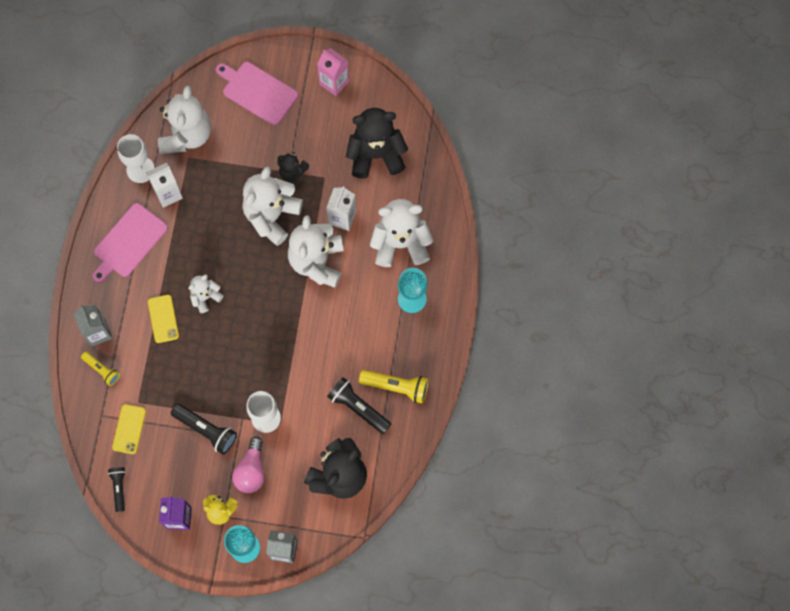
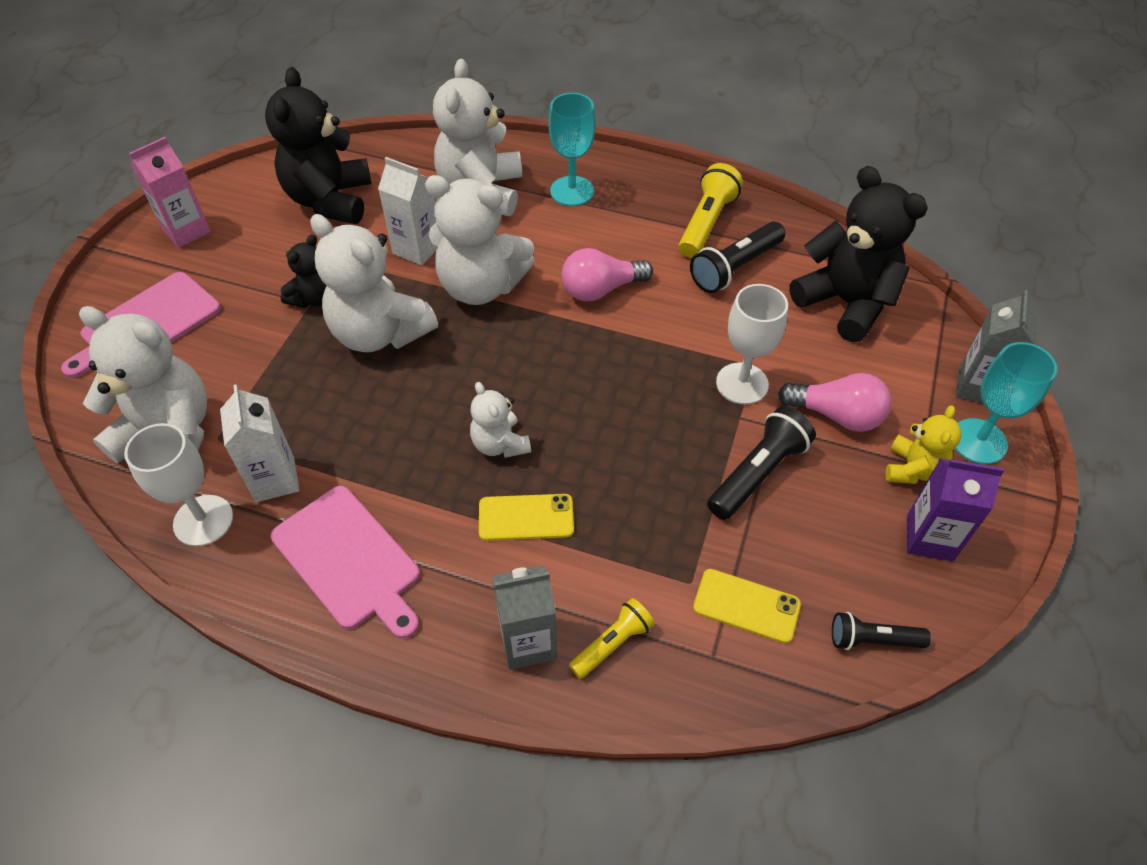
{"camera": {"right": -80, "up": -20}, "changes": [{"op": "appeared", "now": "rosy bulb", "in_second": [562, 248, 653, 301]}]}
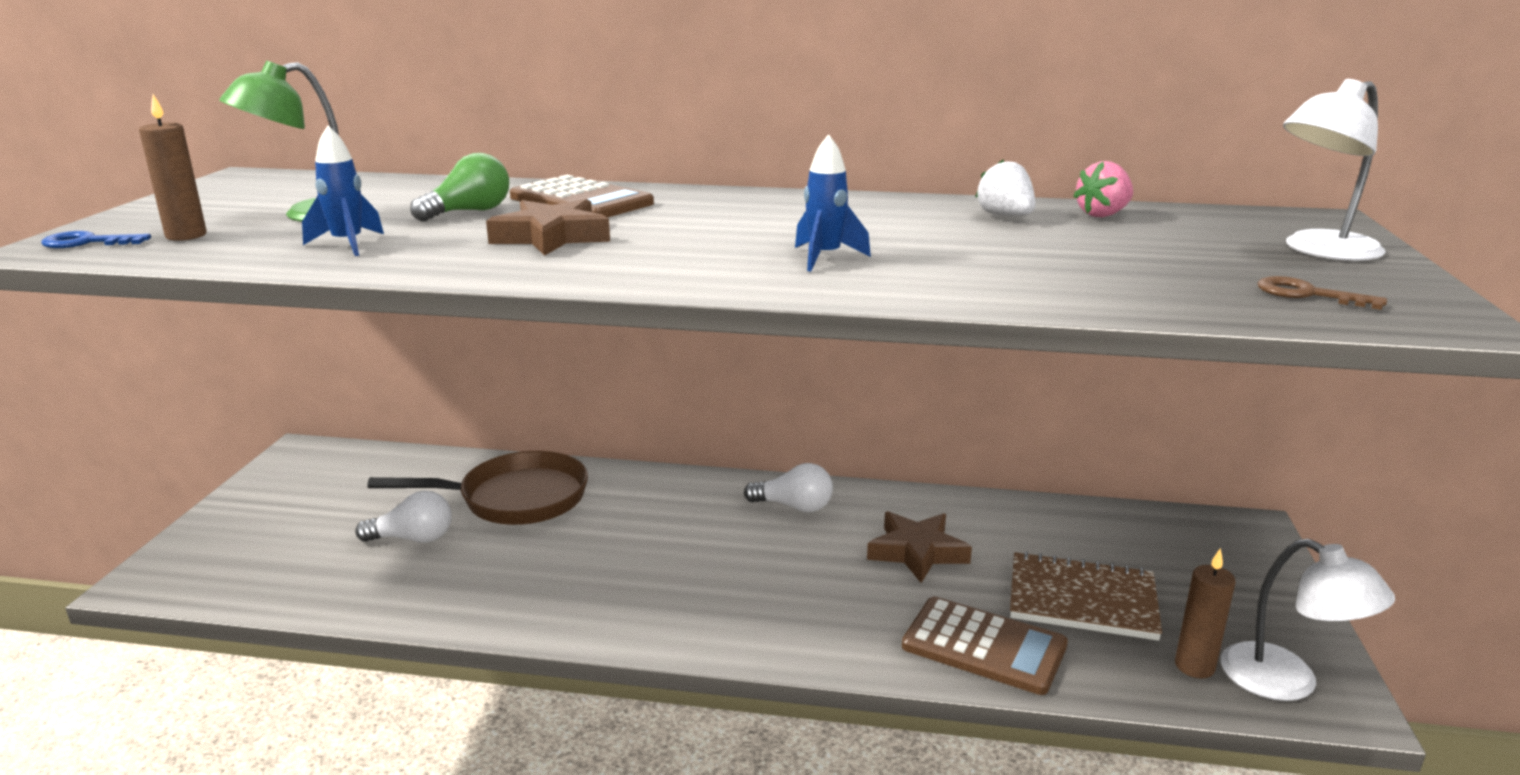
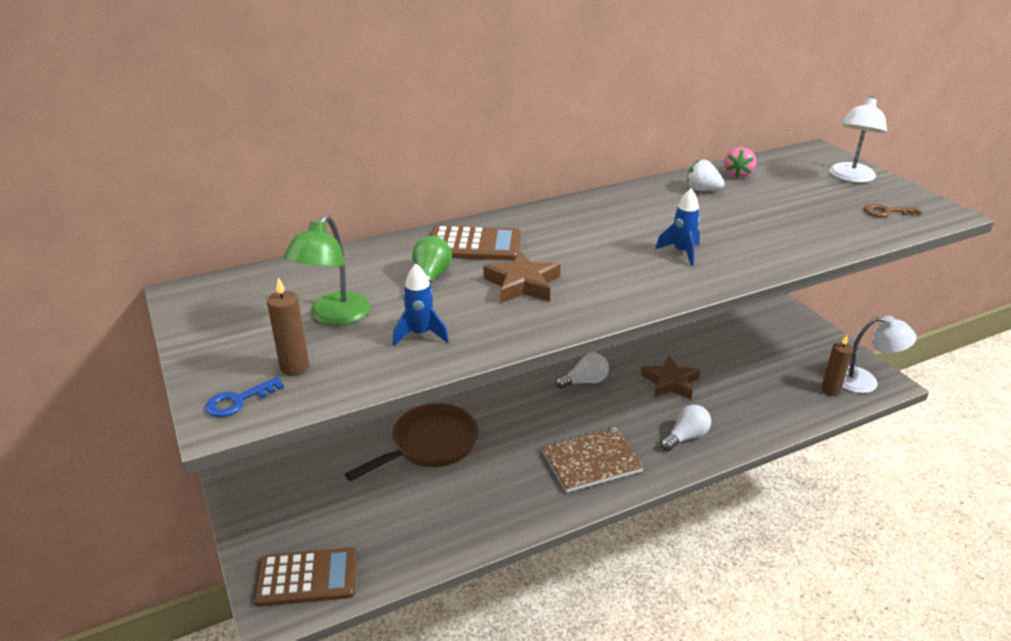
{"camera": {"right": -35, "up": 10}, "changes": [{"op": "relocated", "was": "brown calculator", "in_first": [902, 596, 1068, 695], "in_second": [254, 547, 357, 607]}, {"op": "relocated", "was": "brown exercise book", "in_first": [1010, 551, 1162, 641], "in_second": [541, 427, 644, 493]}, {"op": "relocated", "was": "white bulb", "in_first": [355, 491, 452, 543], "in_second": [660, 405, 711, 451]}]}
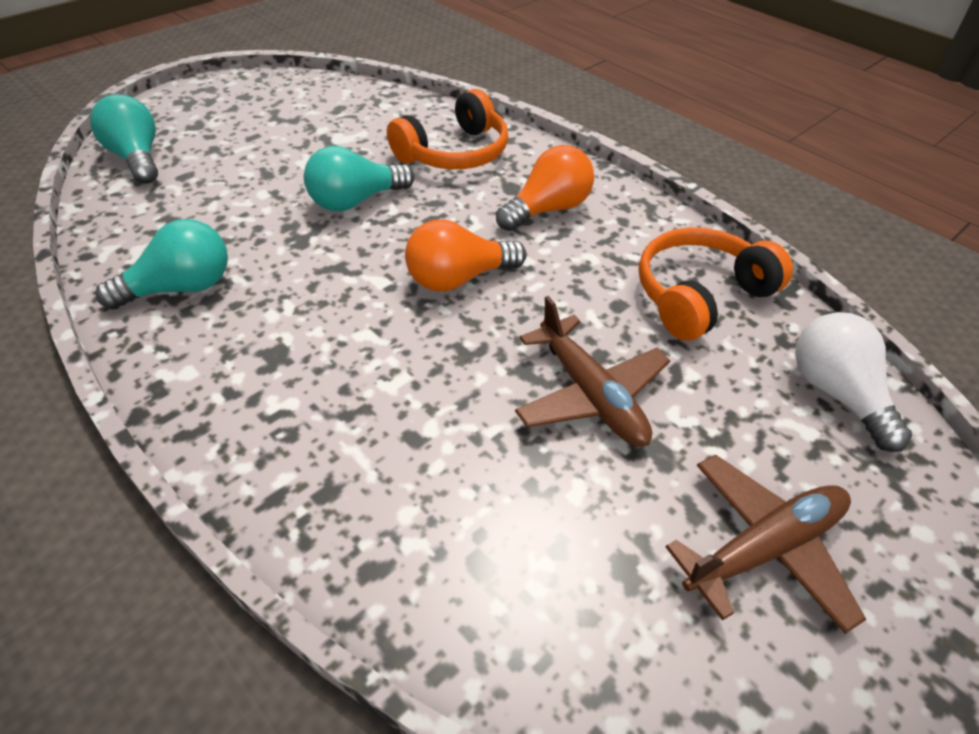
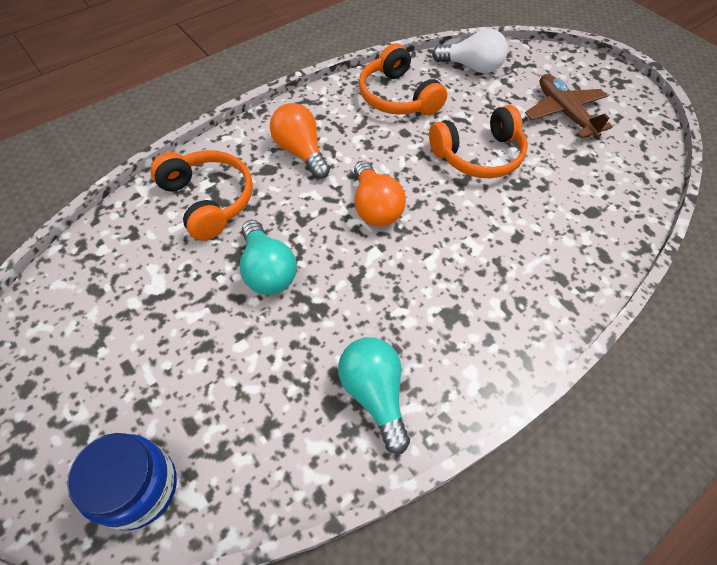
{"camera": {"right": -85, "up": 10}, "changes": [{"op": "exchanged", "was": "teal bulb", "now": "cobalt preserve jar", "in_first": [90, 94, 158, 184], "in_second": [67, 433, 177, 531]}, {"op": "exchanged", "was": "brown aeroplane", "now": "orange headset", "in_first": [515, 296, 670, 446], "in_second": [429, 105, 528, 178]}, {"op": "spun", "was": "white bulb", "in_first": [795, 312, 912, 452], "in_second": [432, 29, 508, 73], "clockwise": -150}]}
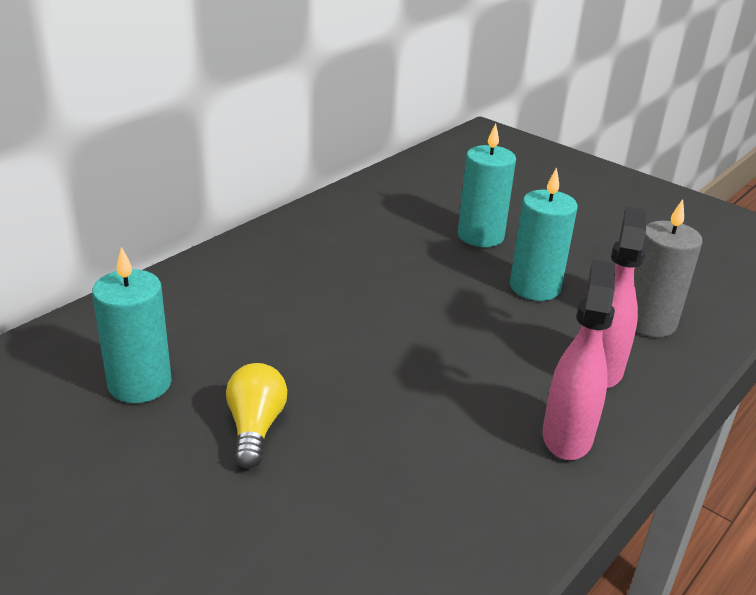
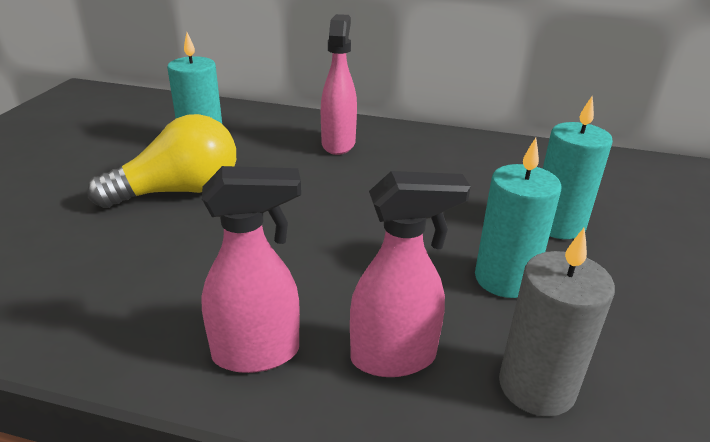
{"camera": {"right": 65, "up": 0}, "changes": [{"op": "size", "was": "golden bulb", "in_first": [226, 363, 287, 469], "in_second": [87, 114, 236, 208], "ratio": 1.65}, {"op": "appeared", "now": "rosy spray bottle", "in_second": [321, 14, 357, 155]}]}
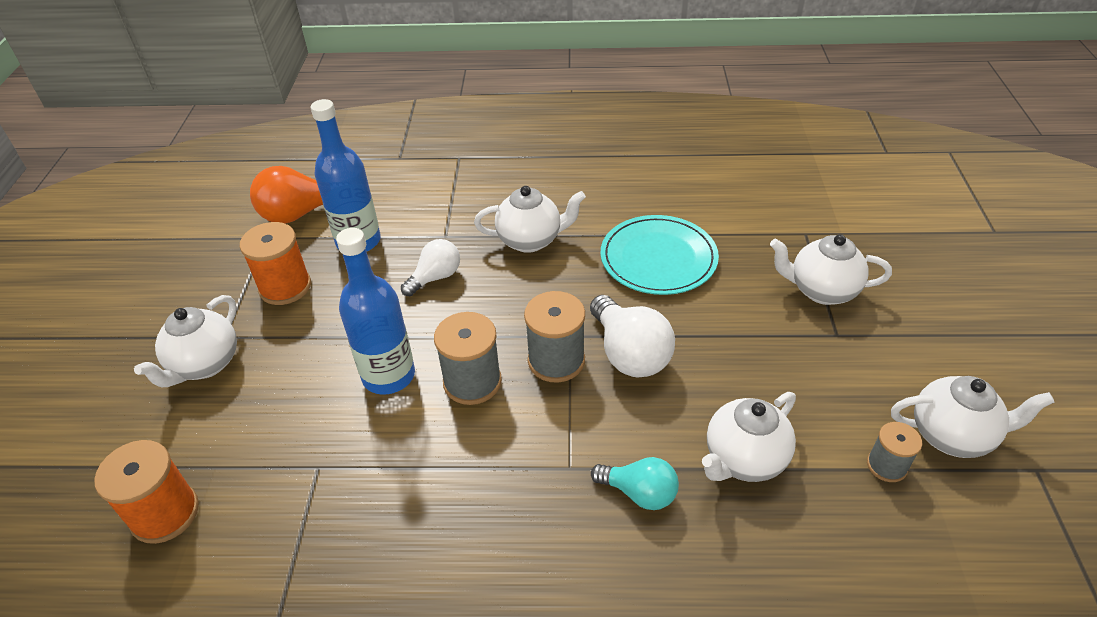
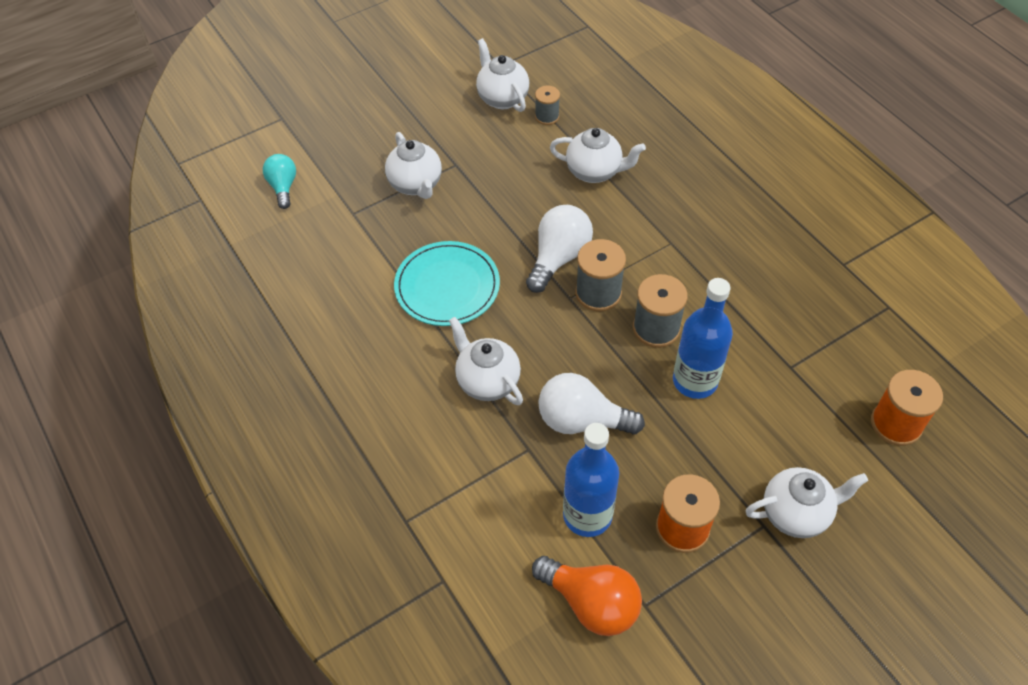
{"camera": {"right": -125, "up": 10}, "changes": [{"op": "relocated", "was": "teal bulb", "in_first": [591, 457, 679, 510], "in_second": [263, 154, 296, 209]}, {"op": "size", "was": "white bulb", "in_first": [401, 239, 460, 296], "in_second": [538, 373, 645, 435], "ratio": 1.56}]}
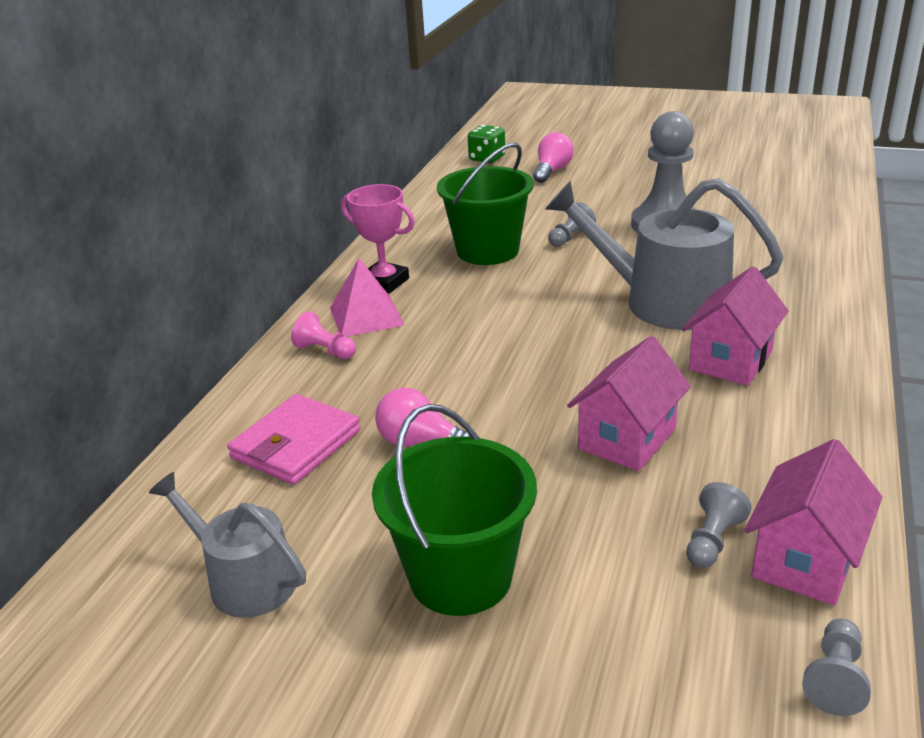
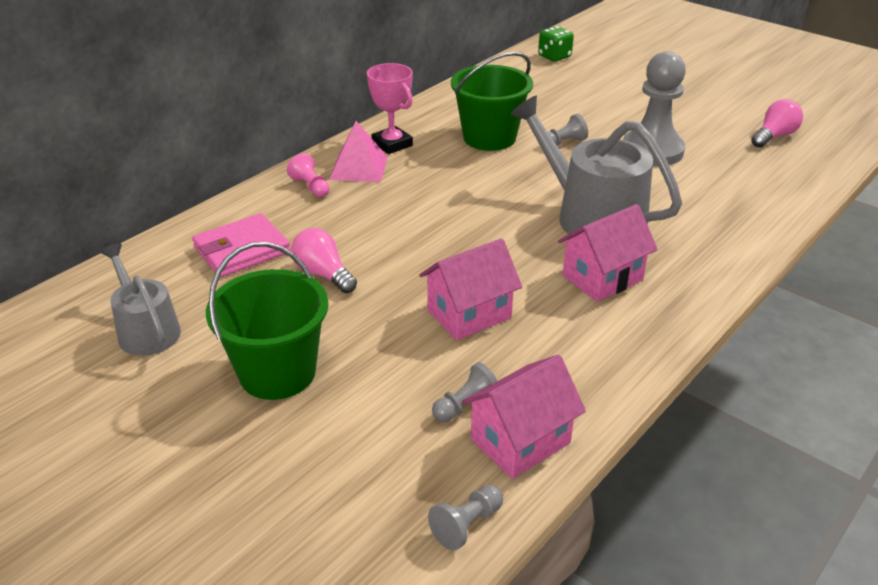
{"camera": {"right": 20, "up": 5}, "changes": [{"op": "relocated", "was": "rosy bulb", "in_first": [533, 132, 574, 183], "in_second": [751, 99, 803, 148]}]}
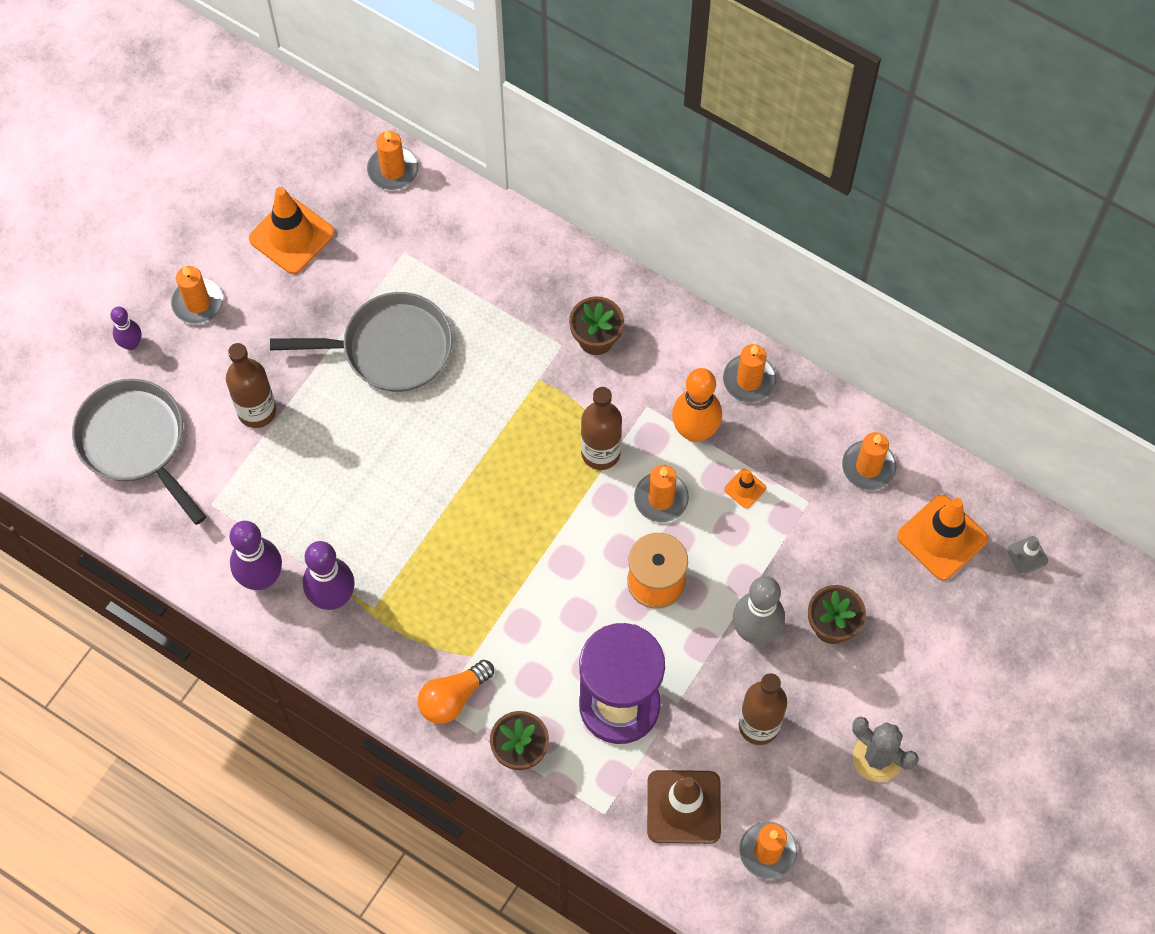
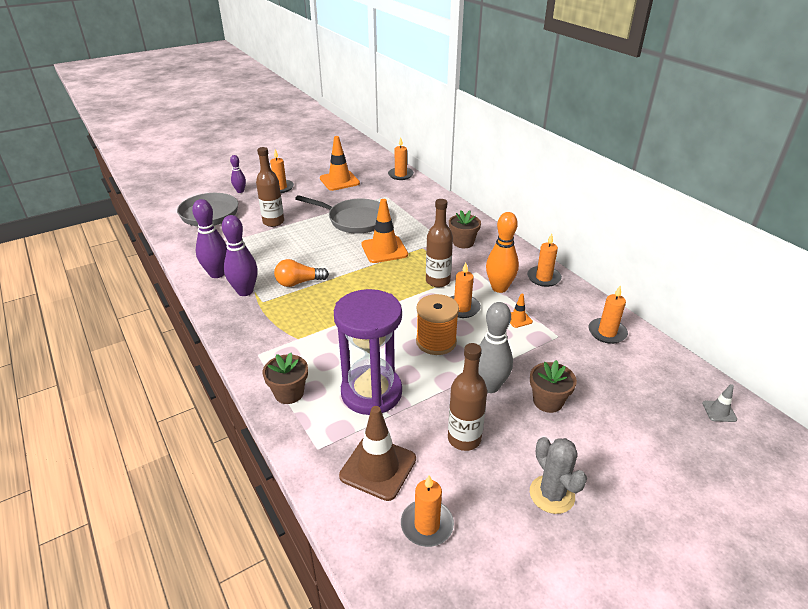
{"camera": {"right": 25, "up": -30}, "changes": [{"op": "relocated", "was": "orange bulb", "in_first": [418, 660, 494, 724], "in_second": [274, 259, 329, 287]}, {"op": "relocated", "was": "orange safety cone", "in_first": [897, 495, 988, 581], "in_second": [362, 199, 408, 263]}]}
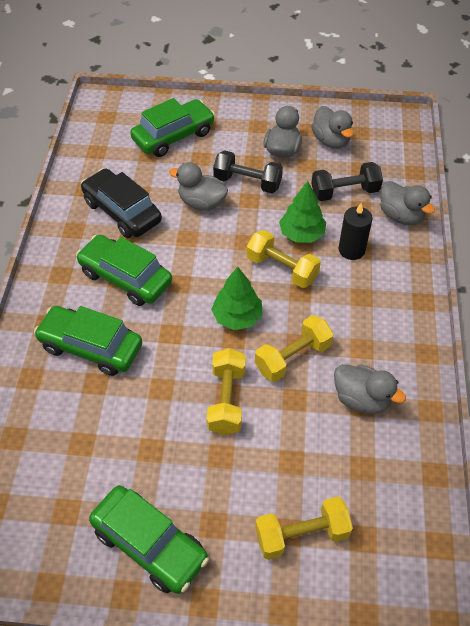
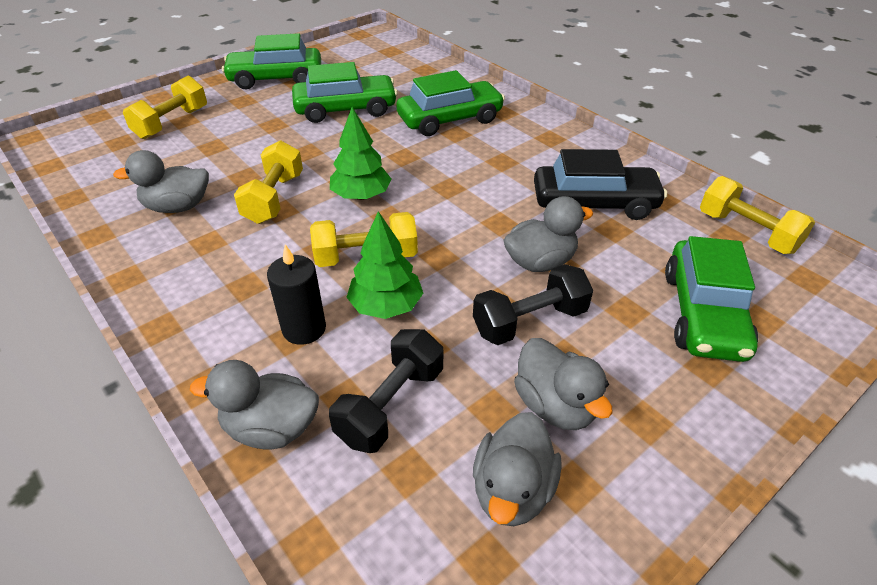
{"camera": {"right": 135, "up": -10}, "changes": [{"op": "relocated", "was": "leaf-green car", "in_first": [76, 235, 172, 306], "in_second": [292, 62, 398, 123]}, {"op": "spun", "was": "gray duck", "in_first": [311, 106, 353, 149], "in_second": [473, 412, 562, 526], "clockwise": -90}, {"op": "relocated", "was": "golden dumbbell", "in_first": [207, 348, 246, 435], "in_second": [700, 176, 815, 254]}]}
